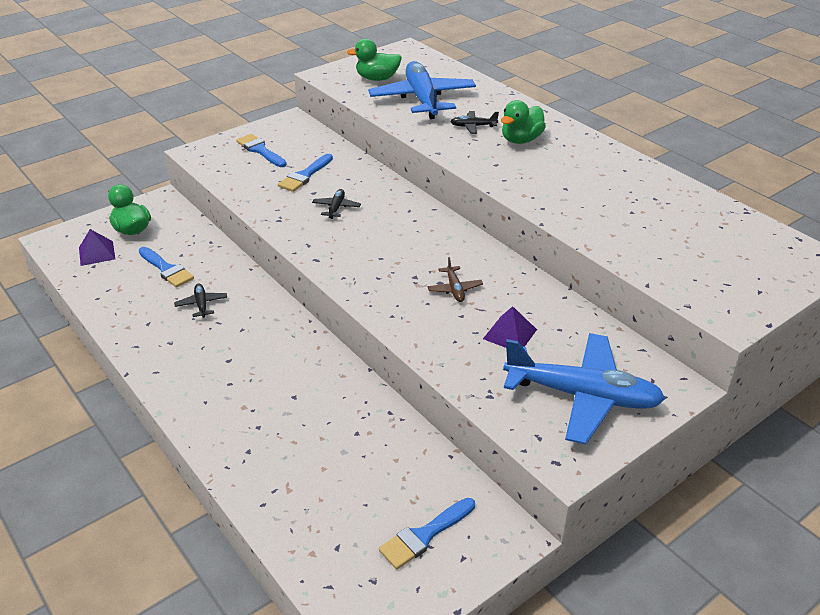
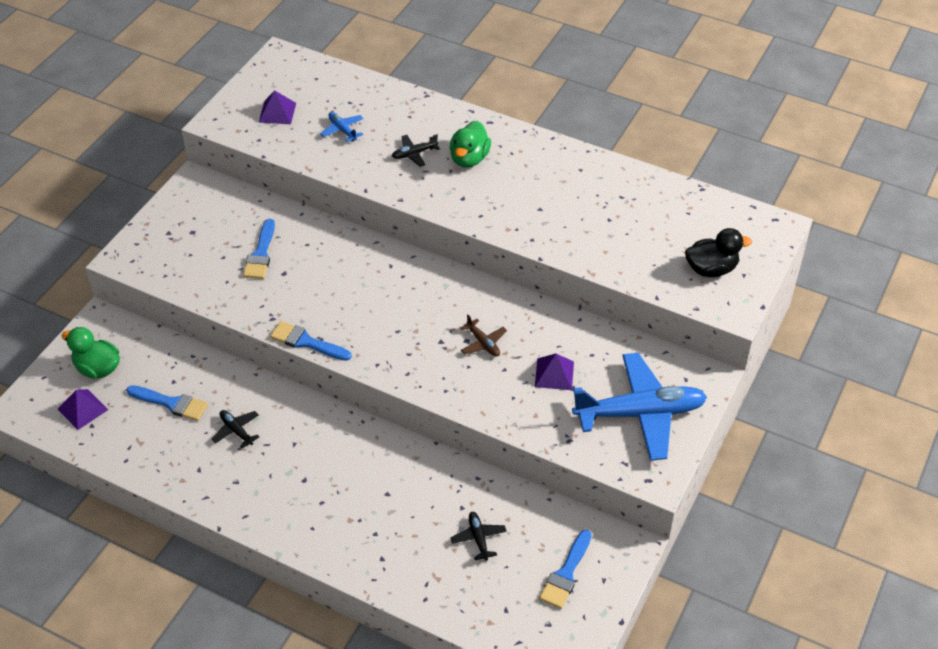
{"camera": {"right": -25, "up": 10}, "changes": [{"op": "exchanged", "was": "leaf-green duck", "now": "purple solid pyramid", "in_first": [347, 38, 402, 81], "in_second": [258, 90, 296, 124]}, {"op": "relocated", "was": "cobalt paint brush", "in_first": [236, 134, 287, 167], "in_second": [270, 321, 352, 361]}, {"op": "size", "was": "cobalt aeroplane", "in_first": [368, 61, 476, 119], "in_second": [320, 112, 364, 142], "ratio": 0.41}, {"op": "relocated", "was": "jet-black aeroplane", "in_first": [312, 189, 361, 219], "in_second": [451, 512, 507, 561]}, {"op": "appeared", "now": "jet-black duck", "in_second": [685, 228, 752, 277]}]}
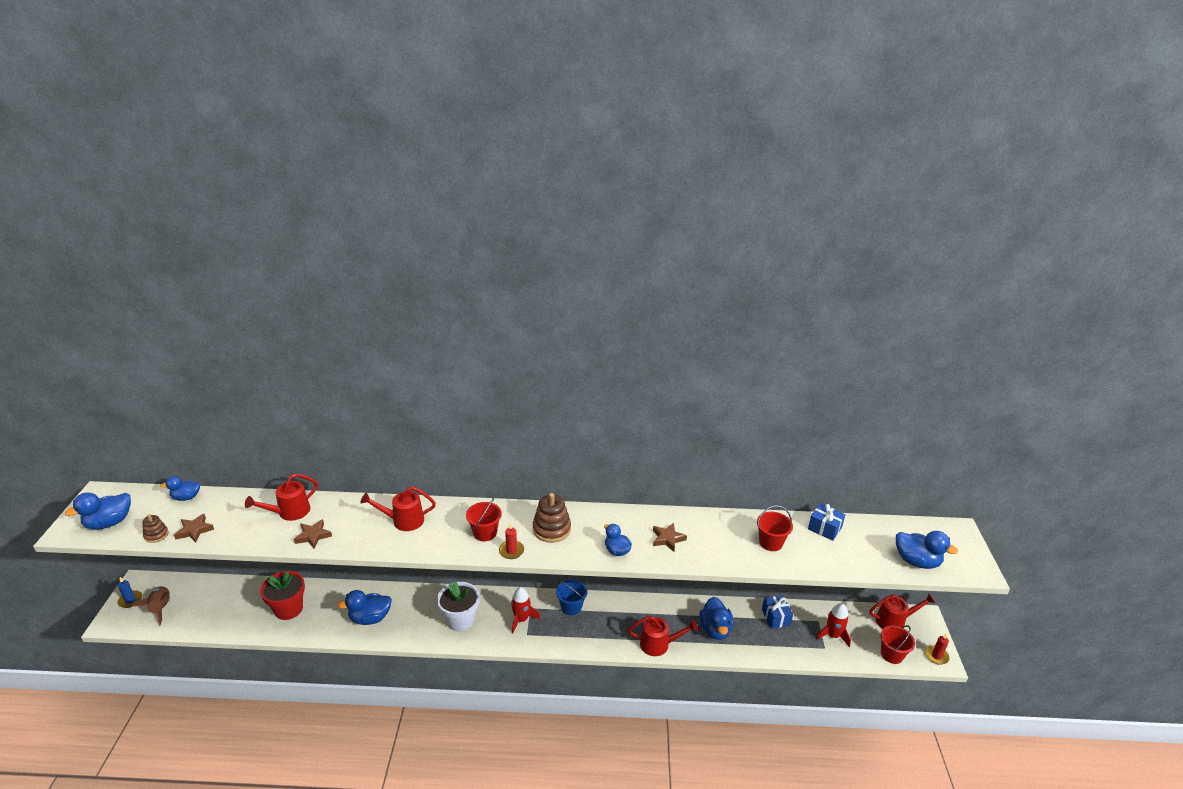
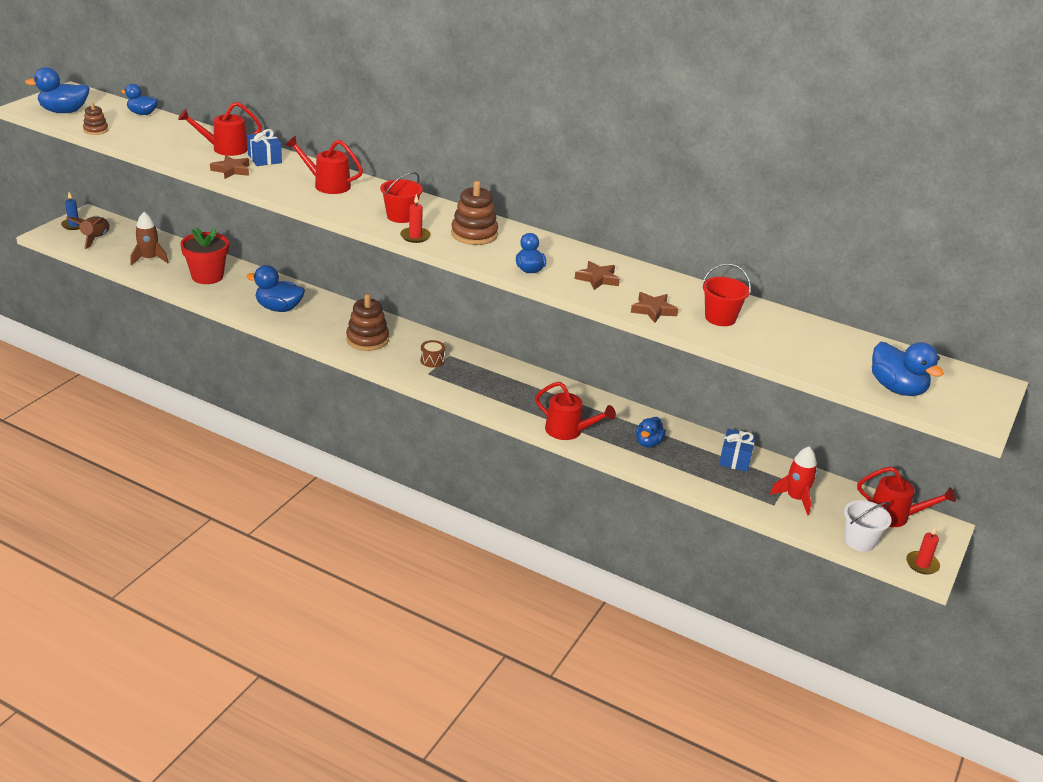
{"camera": {"right": 25, "up": 0}, "changes": [{"op": "appeared", "now": "brown rocket", "in_second": [130, 212, 169, 266]}, {"op": "relocated", "was": "cobalt wrapped gift", "in_first": [808, 503, 845, 541], "in_second": [247, 129, 282, 166]}, {"op": "exchanged", "was": "white plant pot", "now": "brown stacking toy", "in_first": [437, 581, 479, 631], "in_second": [346, 294, 389, 351]}, {"op": "exchanged", "was": "scarlet rocket", "now": "brown drum", "in_first": [511, 587, 540, 633], "in_second": [420, 340, 445, 368]}, {"op": "relocated", "was": "brown five-pointed star", "in_first": [174, 514, 214, 543], "in_second": [631, 292, 678, 323]}, {"op": "size", "was": "cobalt duck", "in_first": [699, 597, 733, 640], "in_second": [636, 417, 666, 447], "ratio": 0.66}, {"op": "colour", "was": "scarlet sand bucket", "now": "white sand bucket", "in_first": [880, 625, 915, 664], "in_second": [844, 500, 892, 552]}, {"op": "missing", "was": "cobalt sand bucket", "in_first": [556, 579, 587, 615]}]}
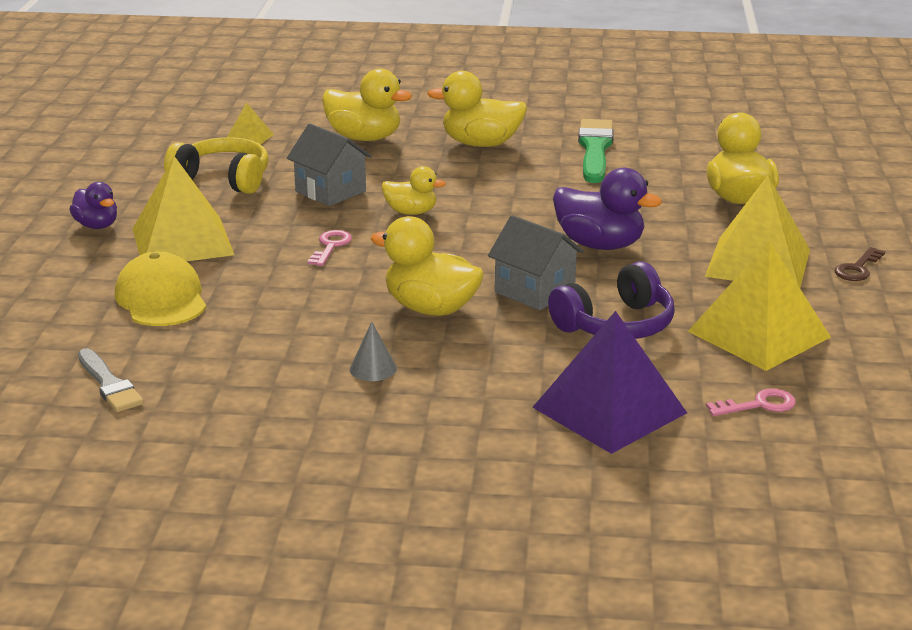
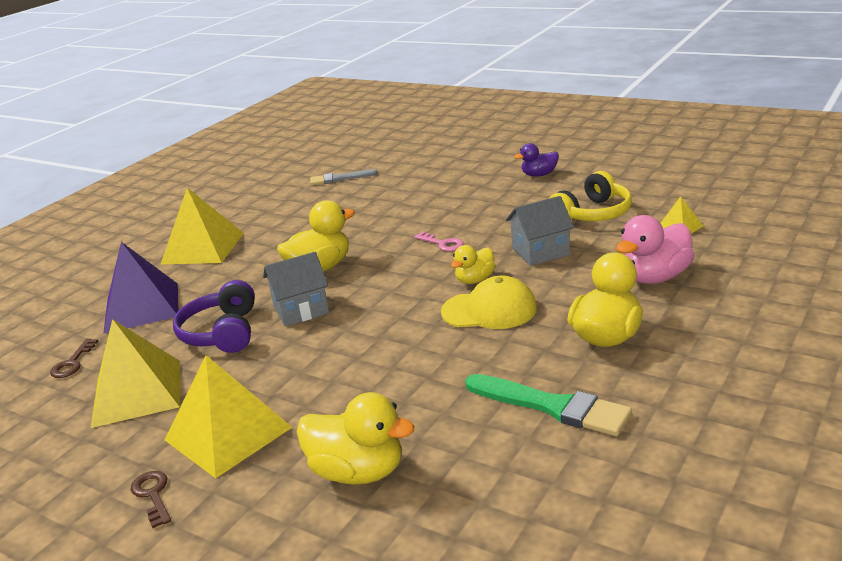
{"camera": {"right": 120, "up": 0}, "changes": [{"op": "colour", "was": "rosy latchkey", "now": "brown latchkey", "in_first": [706, 389, 796, 416], "in_second": [50, 339, 98, 378]}, {"op": "relocated", "was": "golden solid pyramid", "in_first": [132, 156, 234, 261], "in_second": [161, 188, 244, 264]}, {"op": "relocated", "was": "golden peaked cap", "in_first": [115, 251, 206, 326], "in_second": [441, 276, 537, 329]}, {"op": "colour", "was": "golden duck", "now": "rosy duck", "in_first": [322, 69, 412, 141], "in_second": [616, 215, 695, 284]}, {"op": "missing", "was": "gray cone", "in_first": [350, 322, 397, 381]}, {"op": "missing", "was": "purple duck", "in_first": [553, 168, 662, 250]}]}
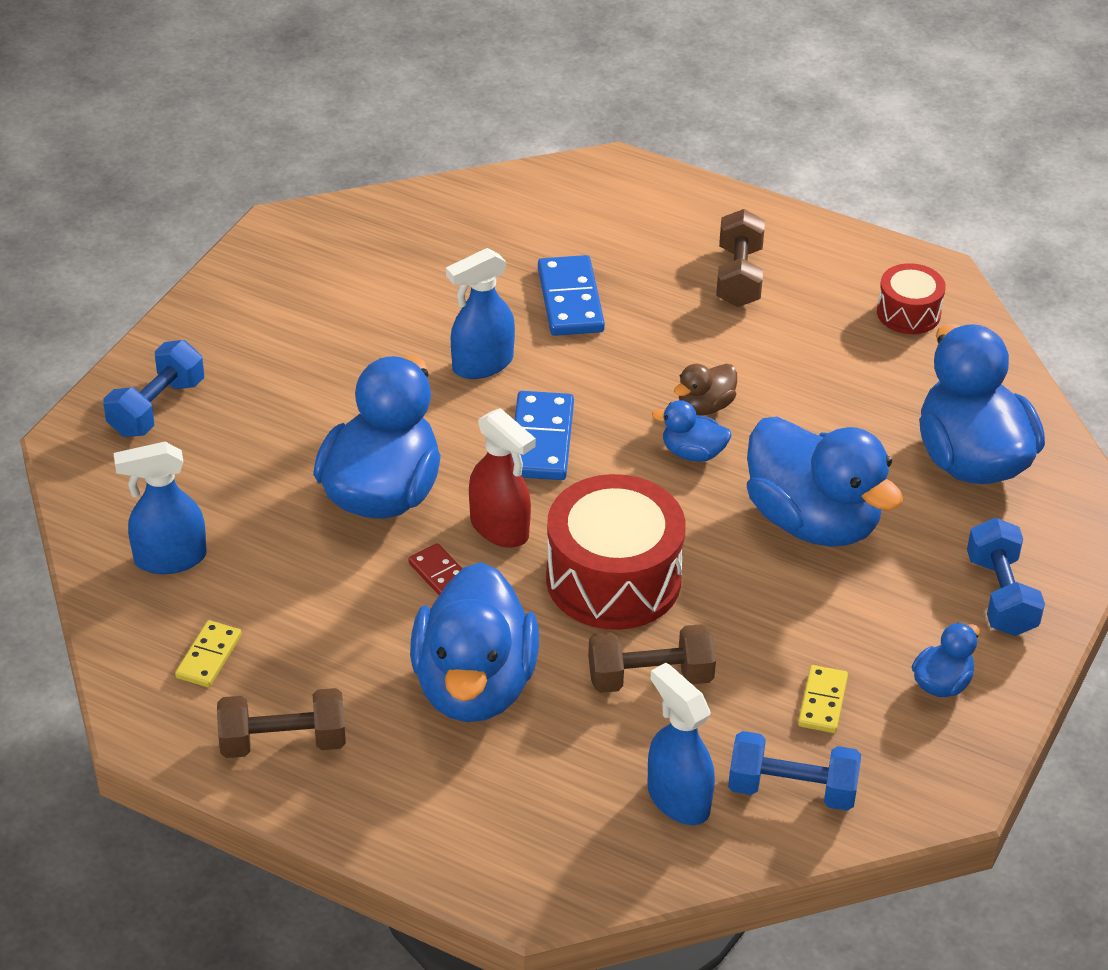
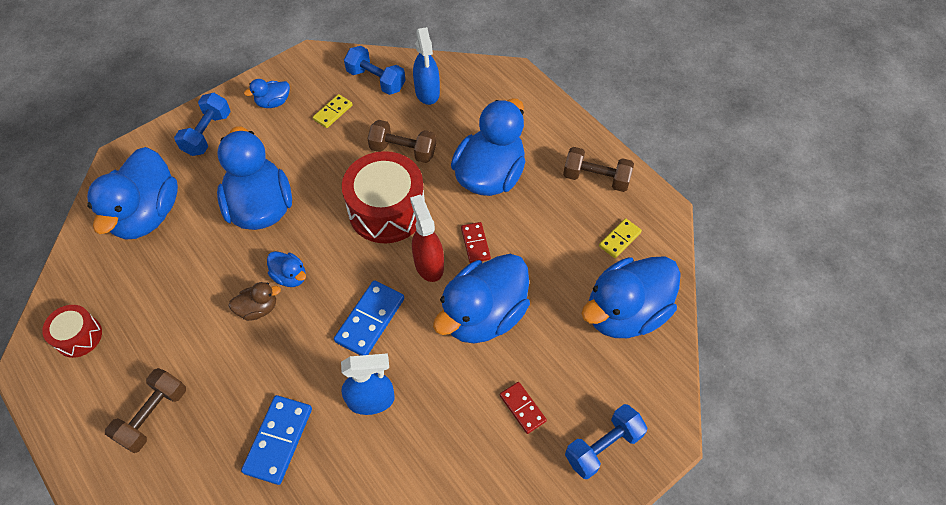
{"camera": {"right": -155, "up": 15}, "changes": [{"op": "appeared", "now": "scarlet domino piece", "in_second": [500, 382, 547, 434]}, {"op": "exchanged", "was": "cobalt spray bottle", "now": "cobalt duck", "in_first": [113, 442, 207, 574], "in_second": [581, 256, 681, 338]}]}
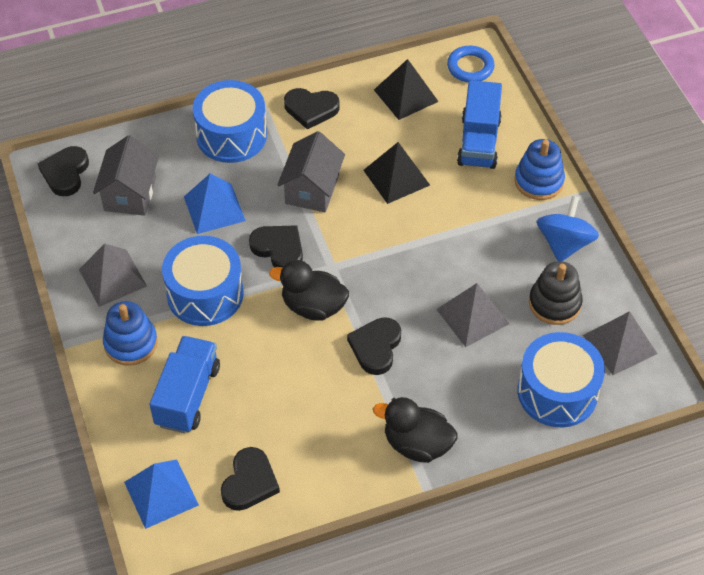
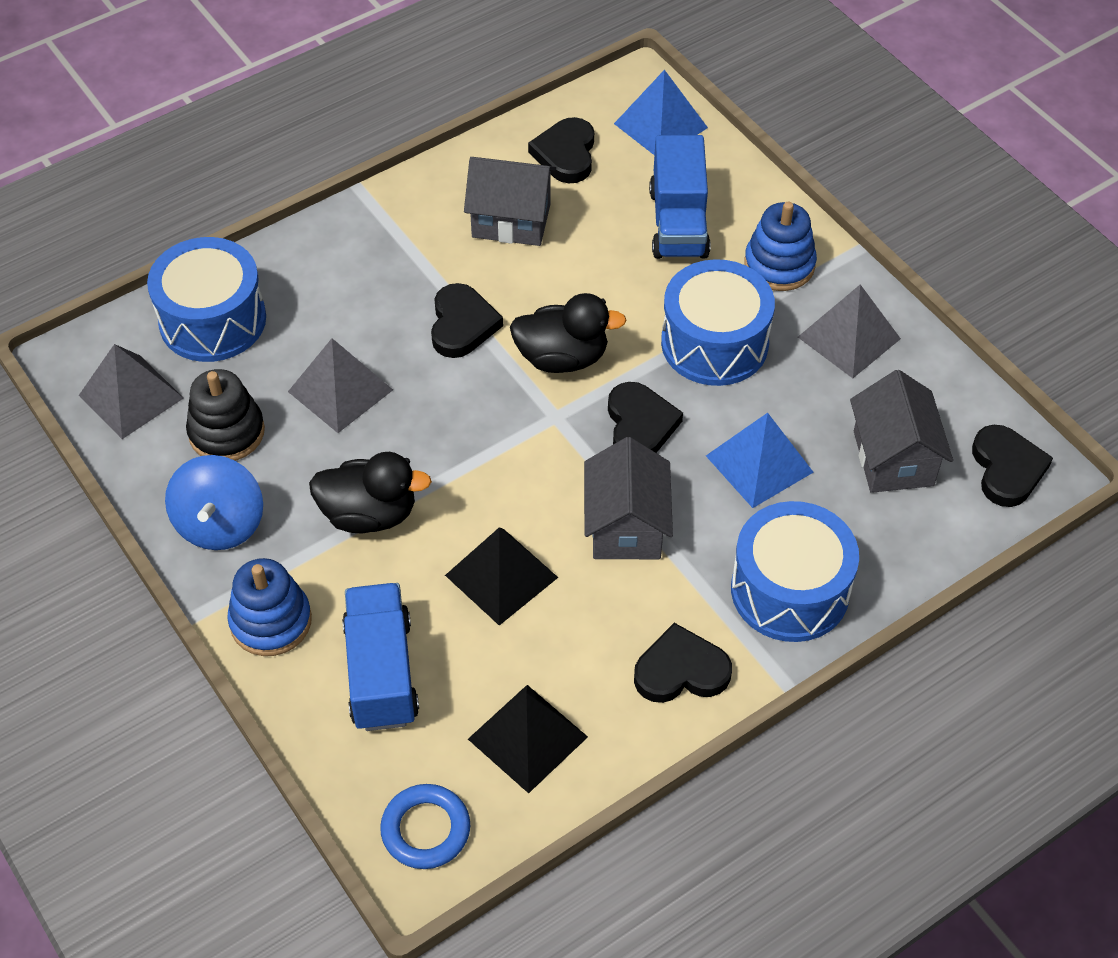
{"camera": {"right": 165, "up": 0}, "changes": [{"op": "relocated", "was": "jet-black duck", "in_first": [373, 397, 457, 463], "in_second": [309, 452, 432, 533]}, {"op": "appeared", "now": "gray house", "in_second": [464, 157, 556, 246]}, {"op": "spun", "was": "jet-black heart", "in_first": [249, 225, 303, 267], "in_second": [608, 382, 683, 453], "clockwise": -120}]}
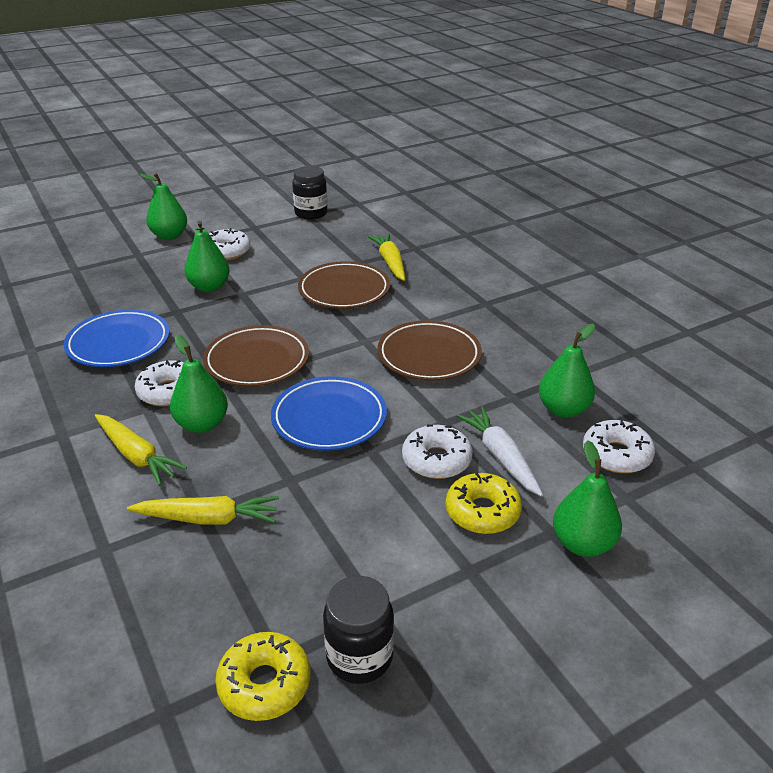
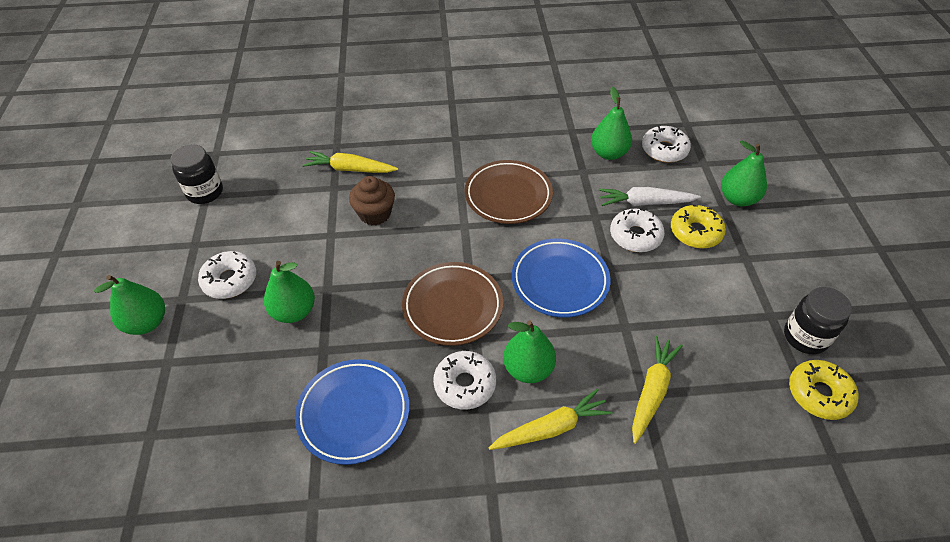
{"camera": {"right": -65, "up": 15}, "changes": [{"op": "exchanged", "was": "brown plate", "now": "brown fairy cake", "in_first": [298, 261, 390, 309], "in_second": [349, 176, 395, 225]}]}
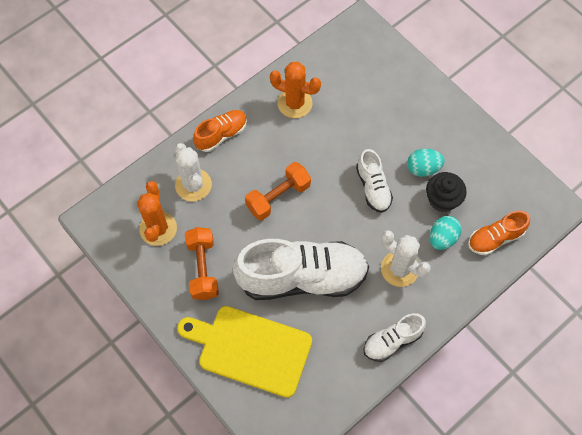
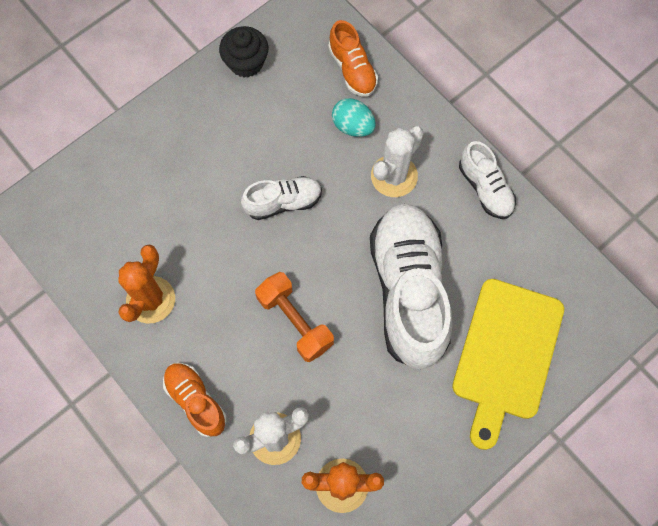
{"camera": {"right": -90, "up": 5}, "changes": [{"op": "relocated", "was": "jet-black fairy cake", "in_first": [426, 172, 467, 212], "in_second": [219, 26, 268, 78]}, {"op": "missing", "was": "orange dumbbell", "in_first": [185, 227, 219, 300]}, {"op": "missing", "was": "teal egg shape", "in_first": [407, 149, 445, 177]}]}
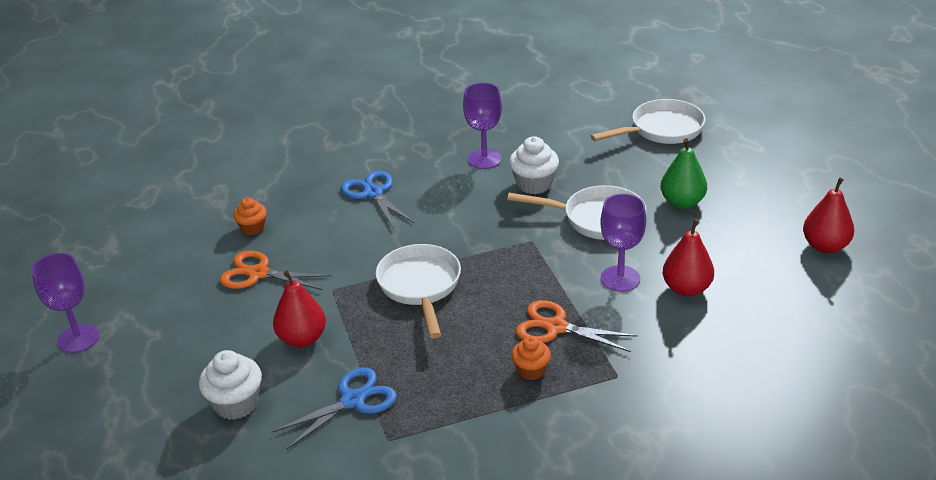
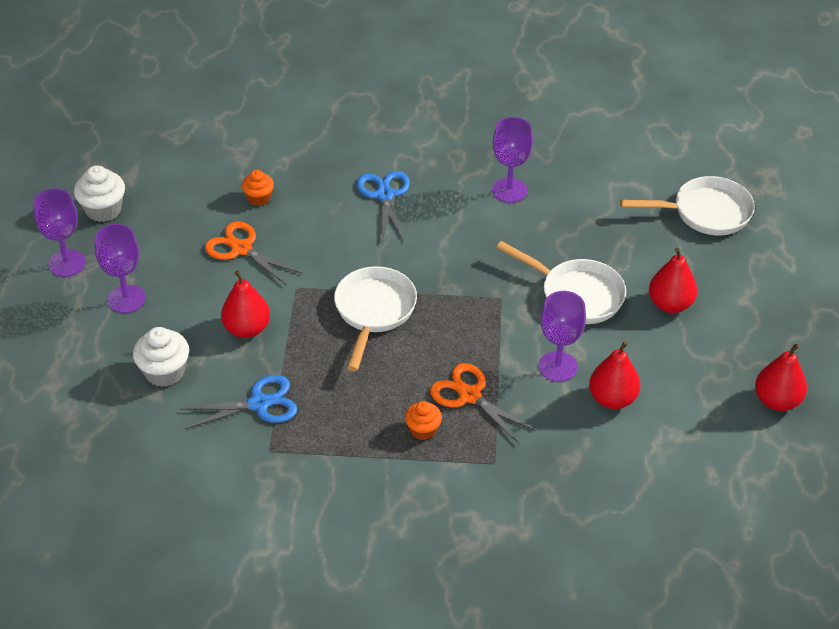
{"camera": {"right": 20, "up": 10}, "changes": [{"op": "relocated", "was": "white fairy cake", "in_first": [509, 136, 559, 194], "in_second": [74, 165, 125, 222]}, {"op": "appeared", "now": "purple goblet", "in_second": [94, 224, 146, 313]}, {"op": "colour", "was": "leaf-green pear fruit", "now": "scarlet pear fruit", "in_first": [661, 138, 707, 209], "in_second": [649, 248, 697, 313]}]}
